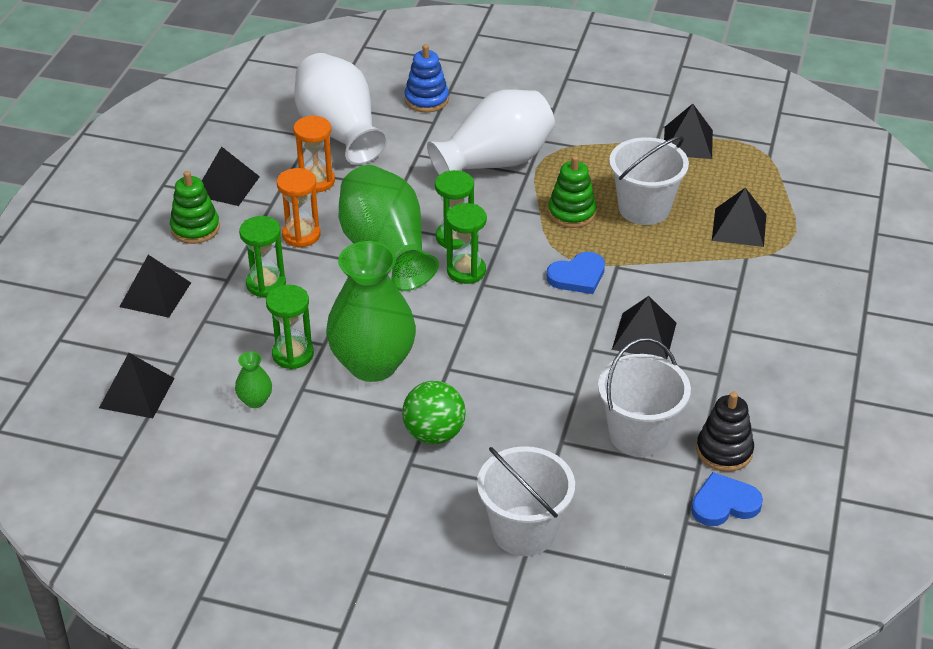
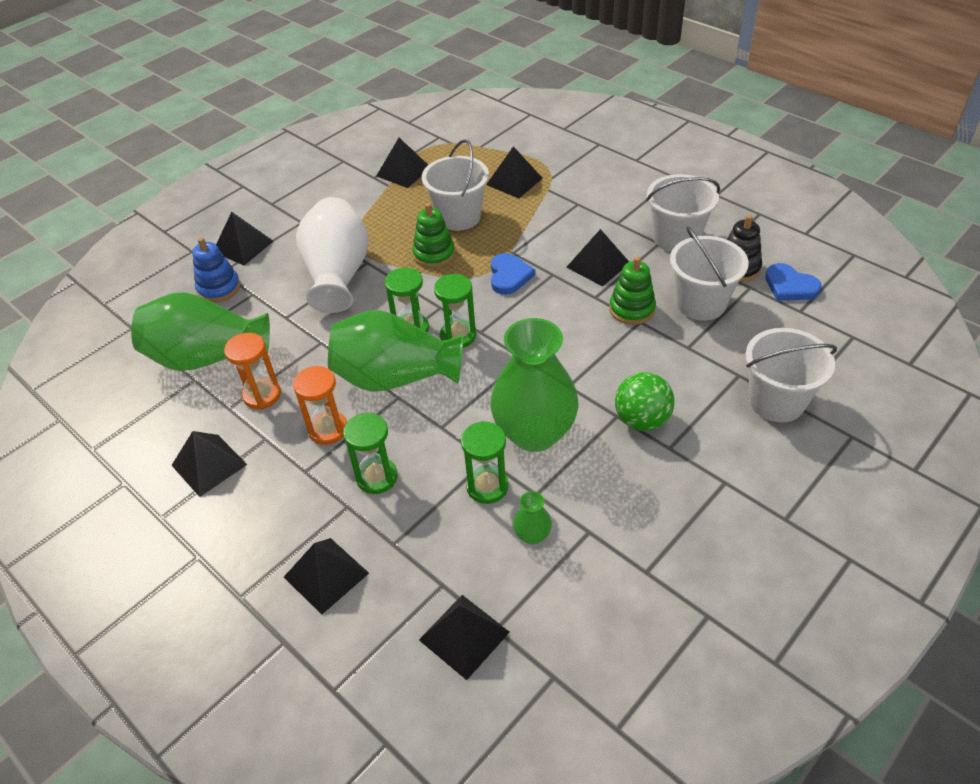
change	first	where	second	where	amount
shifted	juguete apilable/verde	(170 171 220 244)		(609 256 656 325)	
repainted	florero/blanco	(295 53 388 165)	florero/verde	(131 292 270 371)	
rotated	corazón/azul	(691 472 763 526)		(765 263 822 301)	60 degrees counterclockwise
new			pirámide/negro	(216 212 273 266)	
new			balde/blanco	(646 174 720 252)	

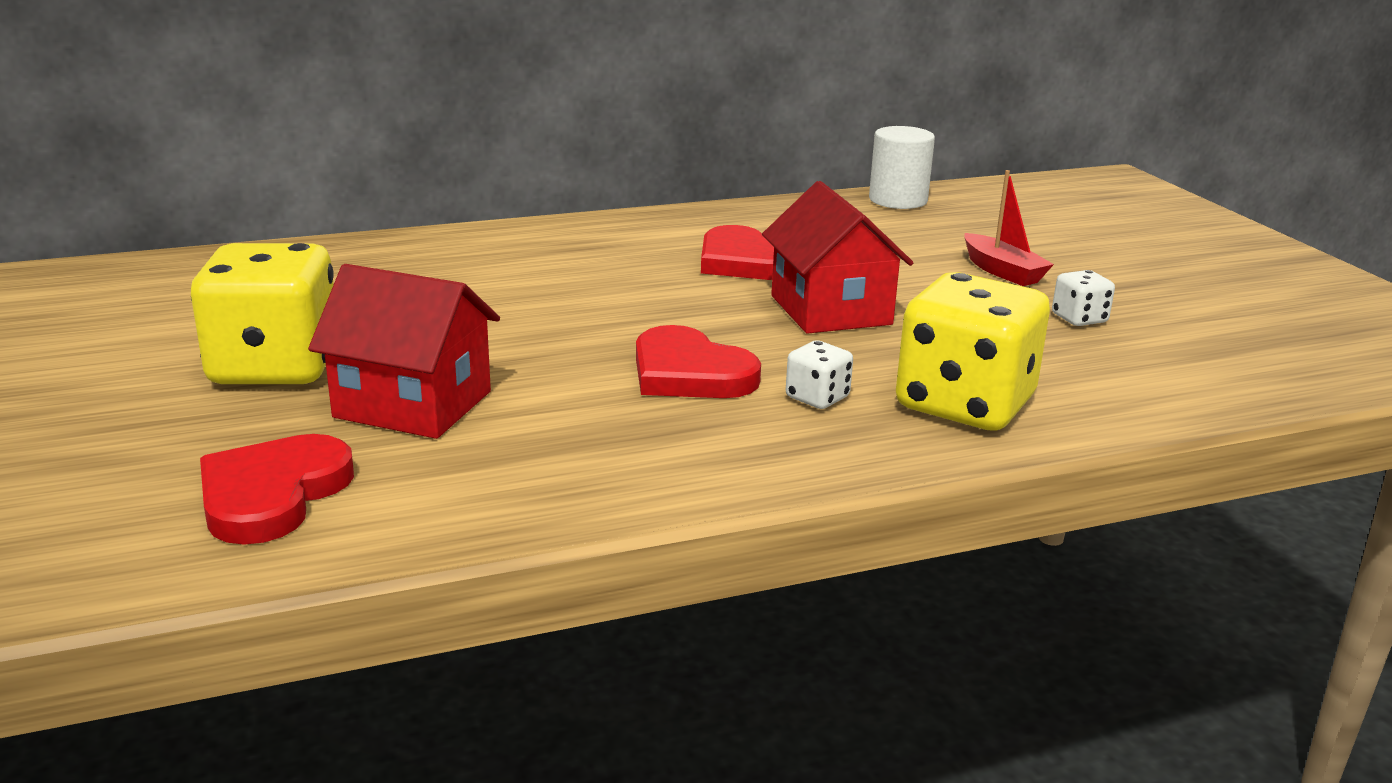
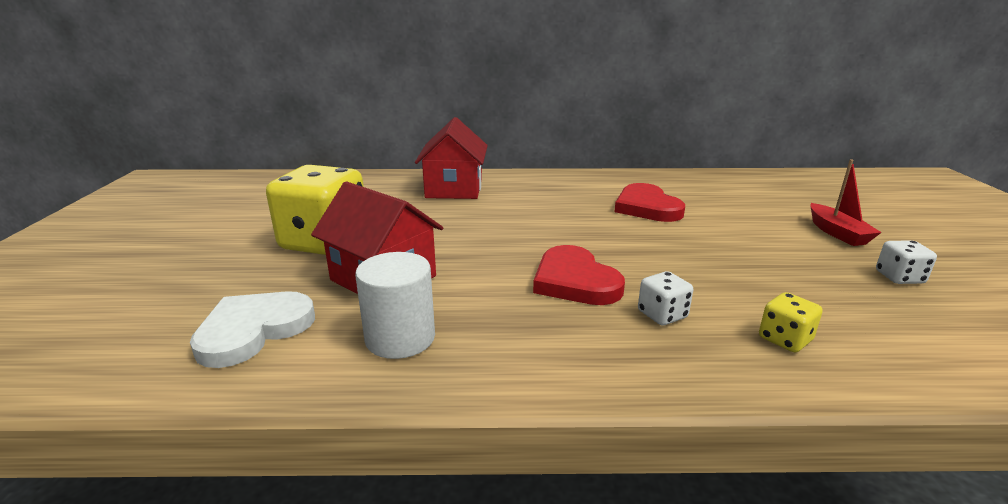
change	first	where	second	where	amount
repainted	corazón/rojo	(200 434 354 545)	corazón/blanco	(190 291 315 368)	
shifted	casa/rojo	(762 181 914 334)		(415 117 488 199)	
shifted	cilindro/blanco	(869 126 935 209)		(355 252 435 359)	
scaled	dado/amarillo	(896 272 1050 431)		(759 292 823 352)	x0.43

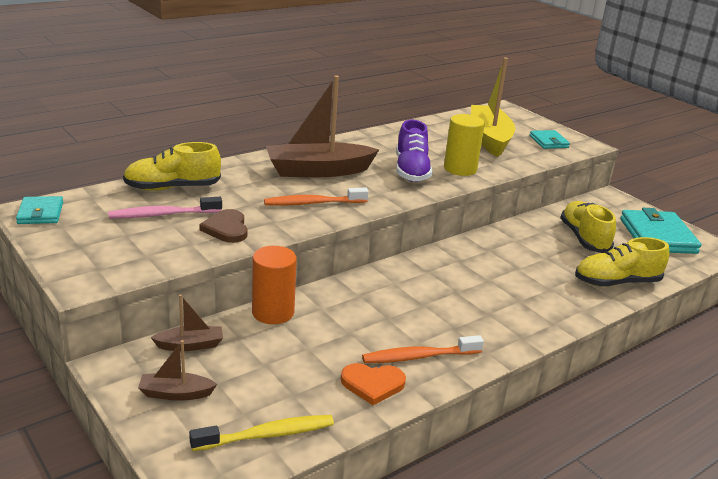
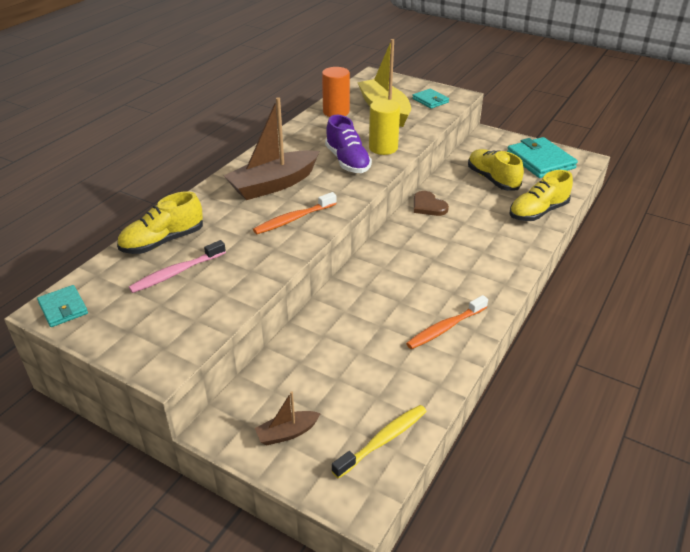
change	first	where	second	where	amount
gone	barco/marrón	(150 295 223 351)			
shifted	corazón/marrón	(199 209 248 243)		(414 191 449 216)	
shifted	cilindro/naranja	(252 246 297 324)		(322 67 350 117)	
gone	corazón/naranja	(341 363 406 405)			

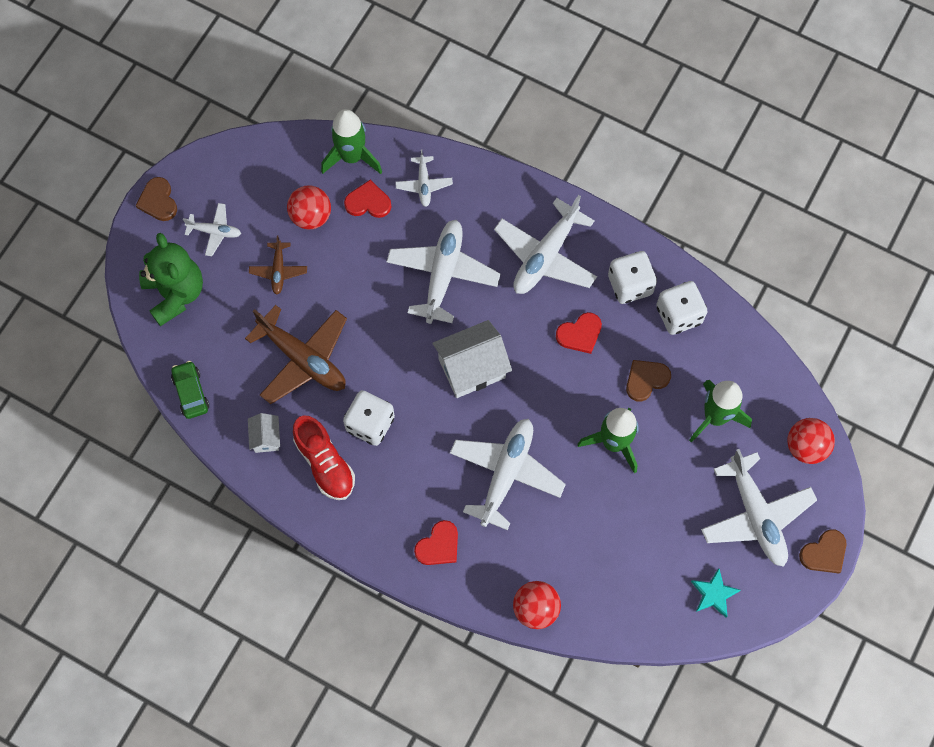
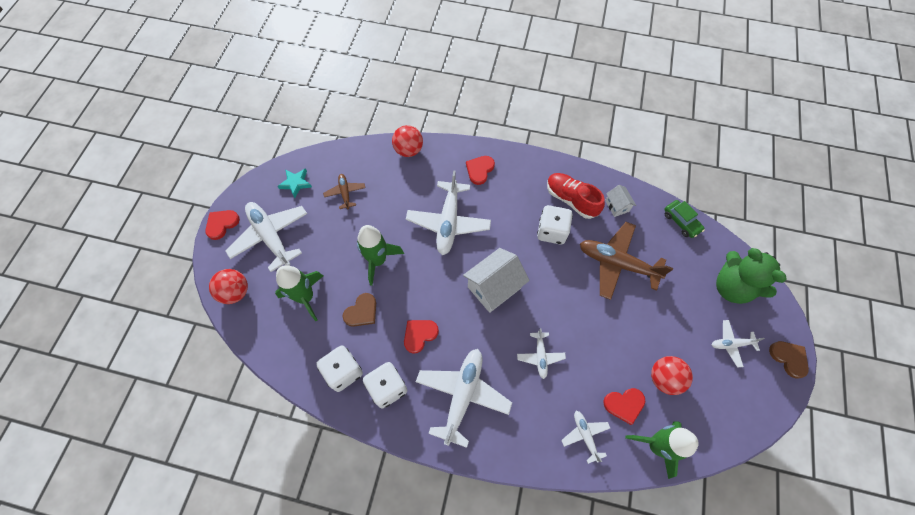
change	first	where	second	where	amount
shifted	avión/marrón	(249 236 307 295)		(323 174 365 209)	
scaled	avión/blanco	(386 220 501 324)		(517 328 566 379)	x0.51
repainted	corazón/marrón	(799 529 846 574)	corazón/rojo	(205 210 240 240)	

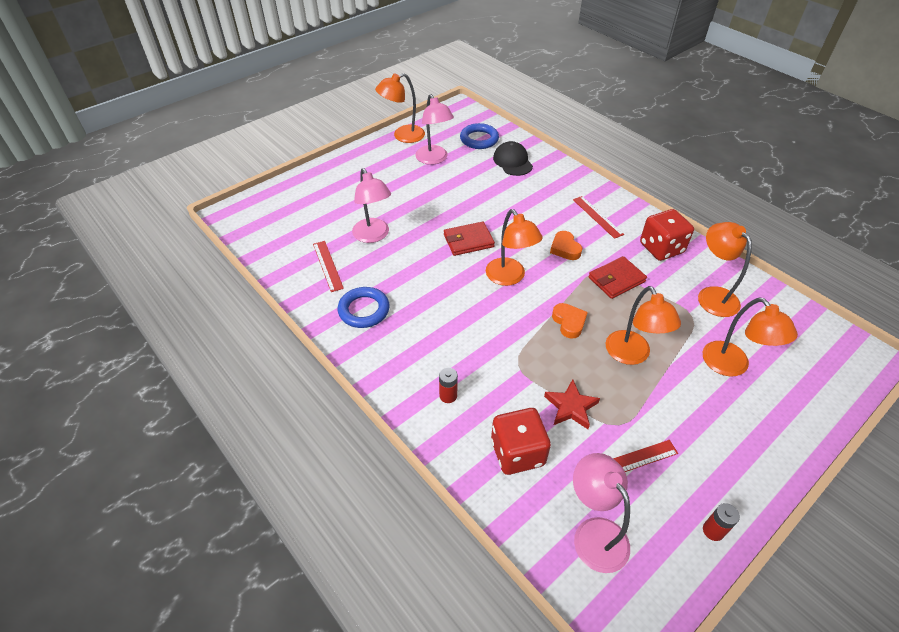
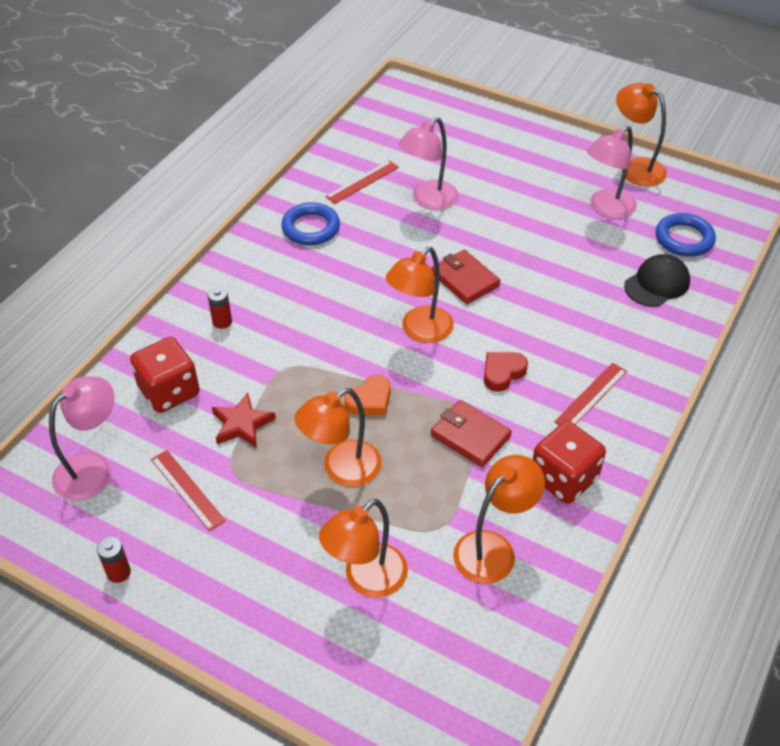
change	first	where	second	where	amount
repainted	corazón/naranja	(550 231 582 260)	corazón/rojo	(484 352 528 392)	

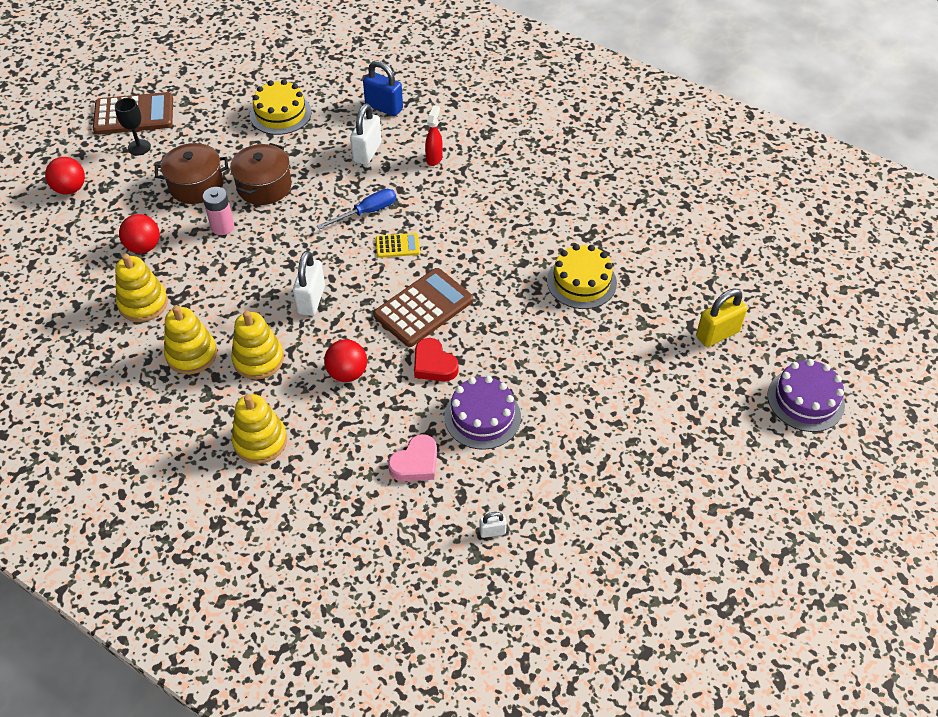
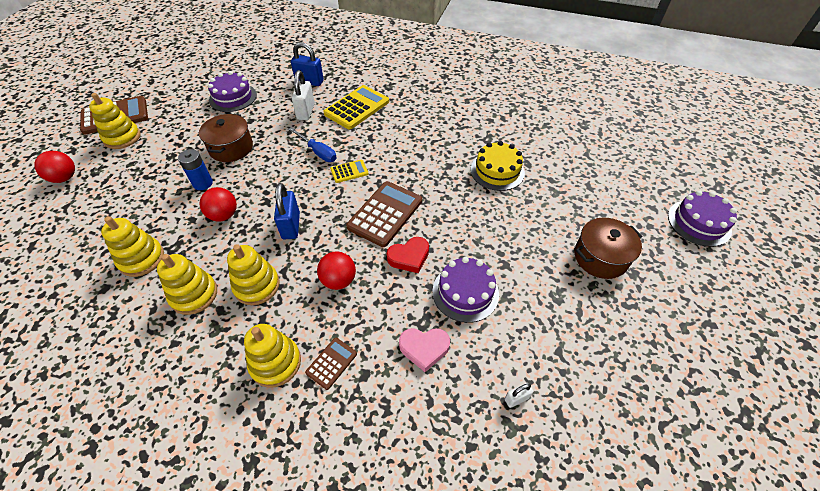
change	first	where	second	where	amount
swapped	copa/negro	(115 98 151 155)	juguete apilable/amarillo	(89 93 140 149)	
shifted	pelota/rojo	(119 214 160 253)		(200 187 237 222)	
shifted	olla/marrón	(155 143 228 204)		(575 218 642 279)	
repainted	pila/rosa	(202 187 235 235)	pila/azul	(178 149 213 190)	
repainted	tarta/amarillo	(250 79 312 135)	tarta/morado	(208 71 257 112)	
repainted	candado/blanco	(293 251 325 316)	candado/azul	(274 183 300 240)	
rotated	destornillador/azul	(317 189 396 229)		(288 127 337 162)	90 degrees clockwise
rotated	corazón/rosa	(388 434 437 481)		(399 328 450 372)	60 degrees clockwise
rotated	corazón/rojo	(414 338 459 382)		(387 237 429 273)	60 degrees counterclockwise
swapped	pulverizador/rojo	(425 105 443 166)	calculadora/amarillo	(323 85 389 129)	
gone	candado/amarillo	(696 288 747 347)			
new			calculadora/marrón	(305 338 357 390)	

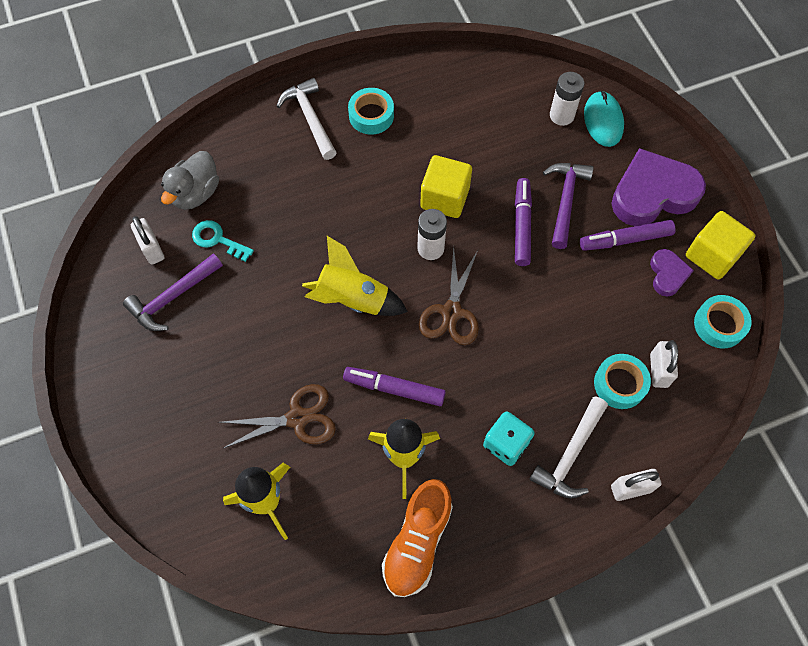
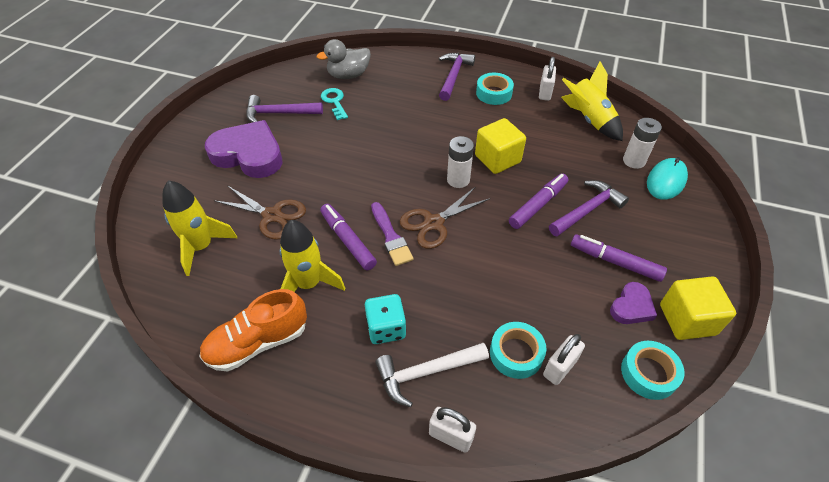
change	first	where	second	where	amount
shifted	candado/blanco	(131 216 164 265)		(539 57 556 101)	
repainted	martillo/blanco	(277 78 337 160)	martillo/morado	(439 53 475 101)	
shifted	cohete/amarillo	(302 236 408 316)		(561 62 623 141)	
shifted	corazón/morado	(611 148 706 226)		(205 120 283 178)	
new			pincel/morado	(371 202 414 266)	

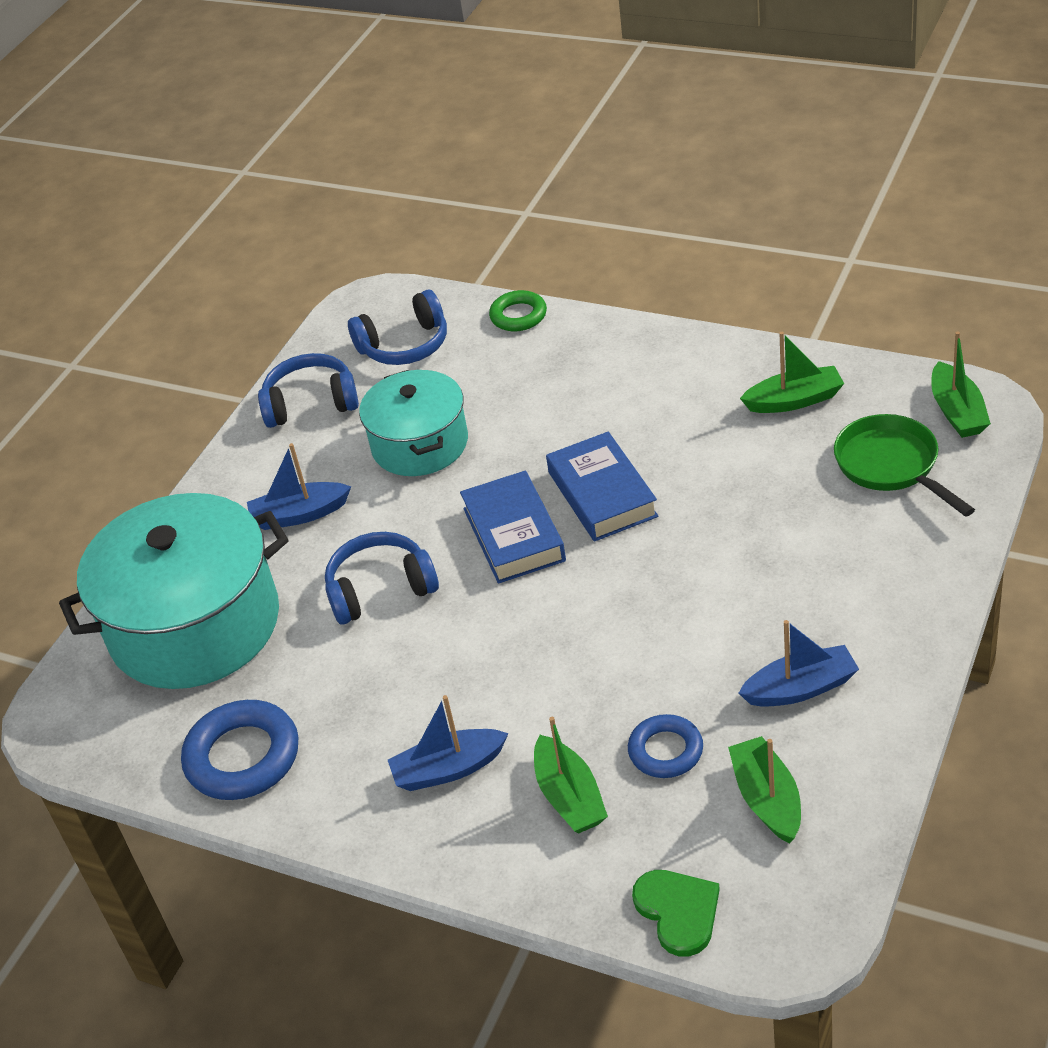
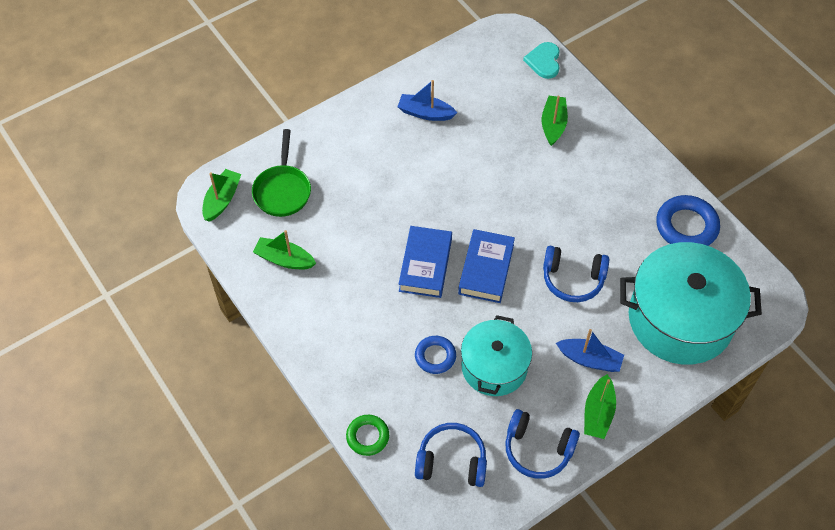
change	first	where	second	where	amount
gone	barco/azul	(388 695 509 791)			
shifted	anillo/azul	(628 714 703 778)		(415 336 456 374)	
repainted	corazón/verde	(632 870 720 957)	corazón/turquesa	(523 42 560 79)	
shifted	barco/verde	(728 736 801 844)		(584 374 616 439)	

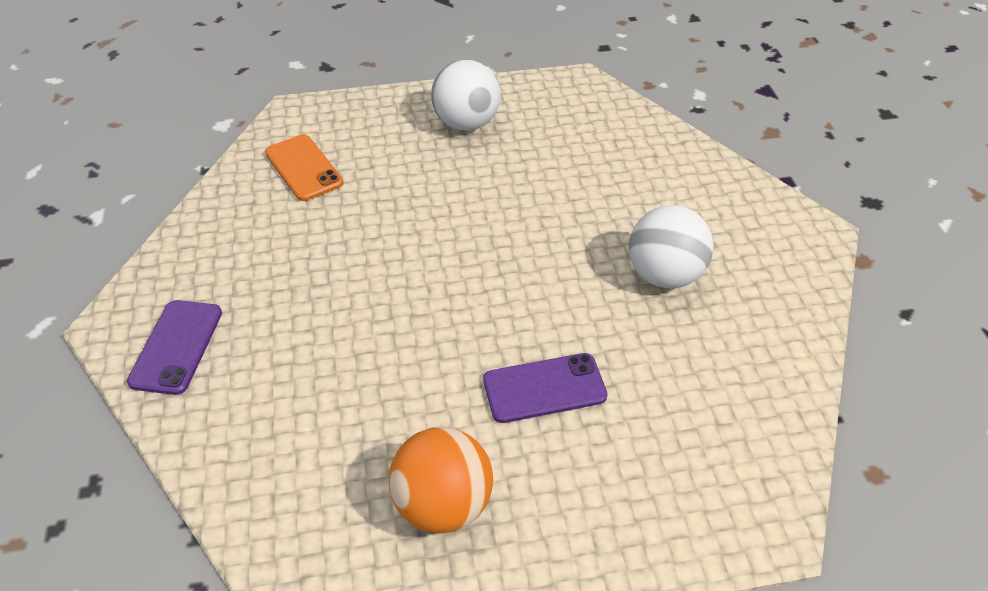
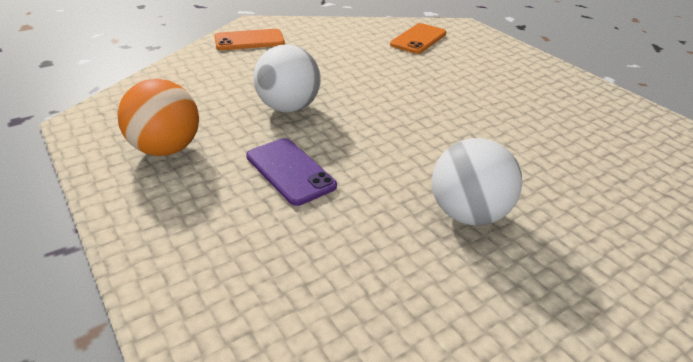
change	first	where	second	where	amount
repainted	móvil/morado	(127 300 222 395)	móvil/naranja	(214 29 285 50)	
shifted	pelota/blanco	(431 60 501 131)		(253 45 321 112)	

